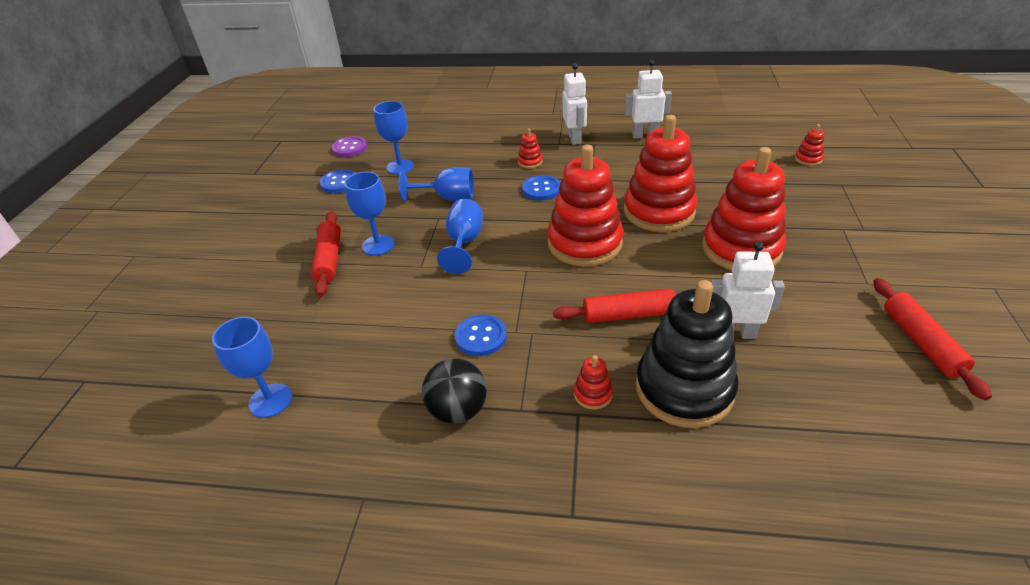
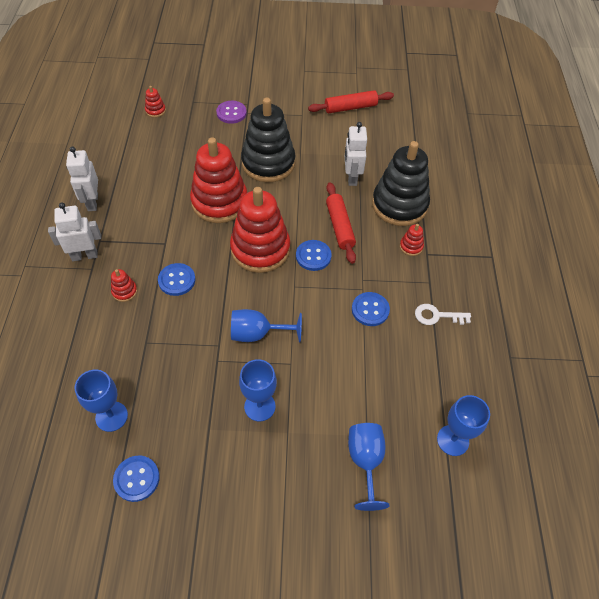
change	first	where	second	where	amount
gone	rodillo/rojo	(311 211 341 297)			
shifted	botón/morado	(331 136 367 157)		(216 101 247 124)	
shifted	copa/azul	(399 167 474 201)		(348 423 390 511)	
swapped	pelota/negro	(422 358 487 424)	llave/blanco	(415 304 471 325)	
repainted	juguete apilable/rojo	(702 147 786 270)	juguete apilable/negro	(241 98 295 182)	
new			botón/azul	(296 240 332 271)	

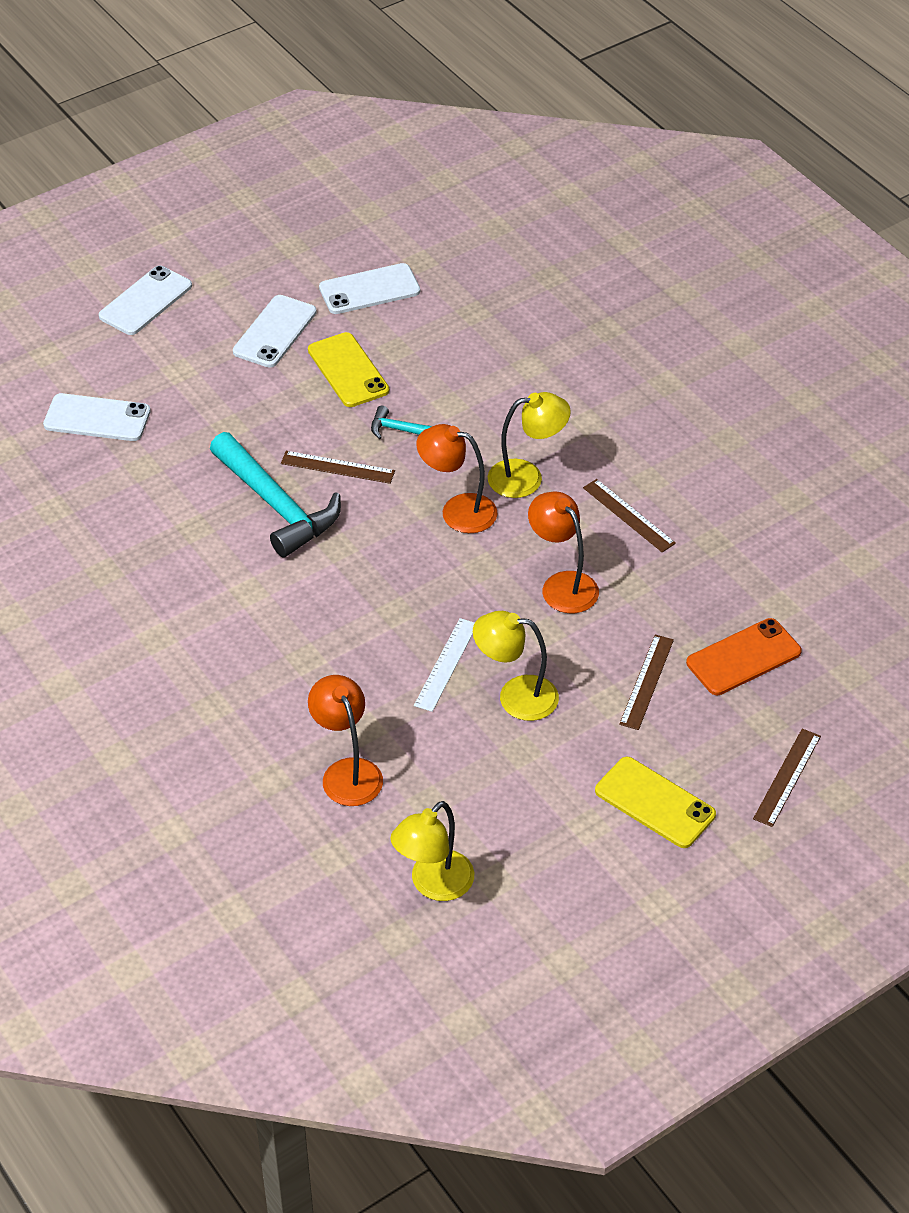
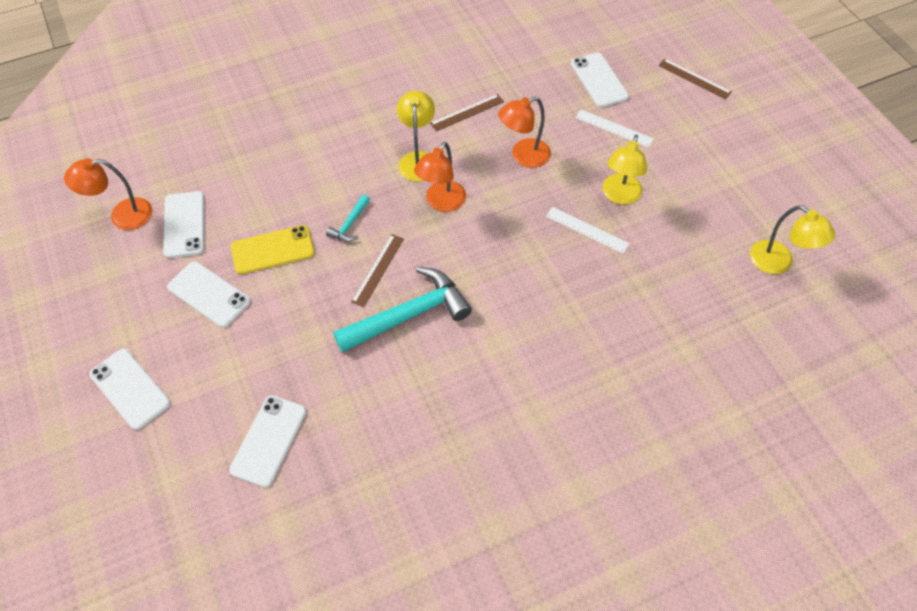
change	first	where	second	where	amount
shifted	lámpara/naranja	(308 675 383 806)		(64 158 153 230)	
gone	móvil/amarillo	(595 757 716 848)			
repainted	regla/marrón	(619 635 674 730)	regla/blanco	(575 109 654 148)	
repainted	móvil/naranja	(686 618 802 695)	móvil/blanco	(571 53 629 107)	

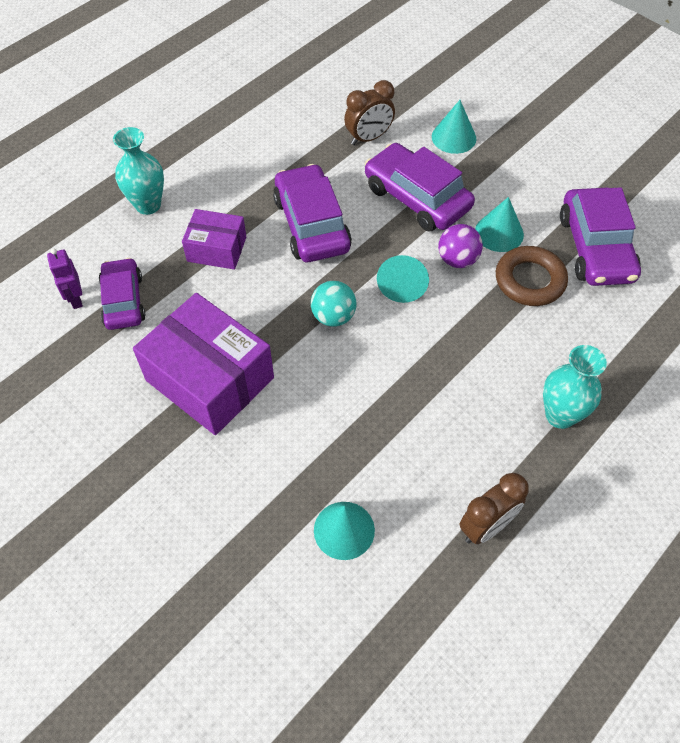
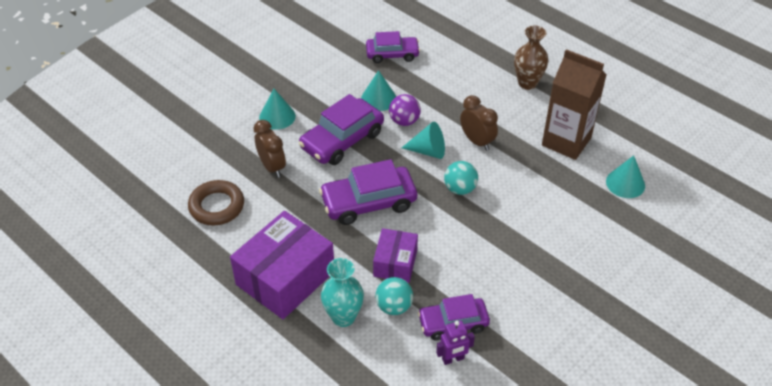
change	first	where	second	where	amount
shifted	caja/morado	(133 293 274 435)		(230 211 334 319)	
shifted	despertador/marrón	(459 473 529 544)		(460 95 498 151)	
shifted	anillo/marrón	(496 246 568 306)		(188 180 244 226)	
repainted	florero/turquesa	(543 345 607 429)	florero/marrón	(514 26 549 90)	
scaled	coche/morado	(560 187 641 286)		(366 31 420 63)	x0.66
new			pelota/turquesa	(375 277 413 315)	
new			cartón de leche/marrón	(542 49 606 160)	

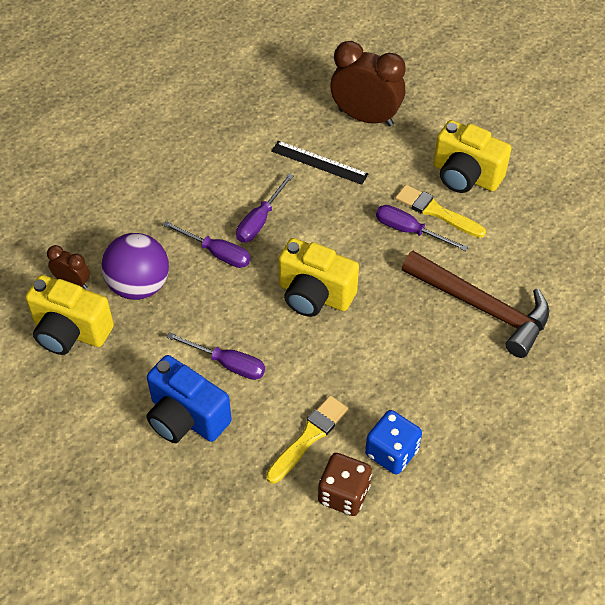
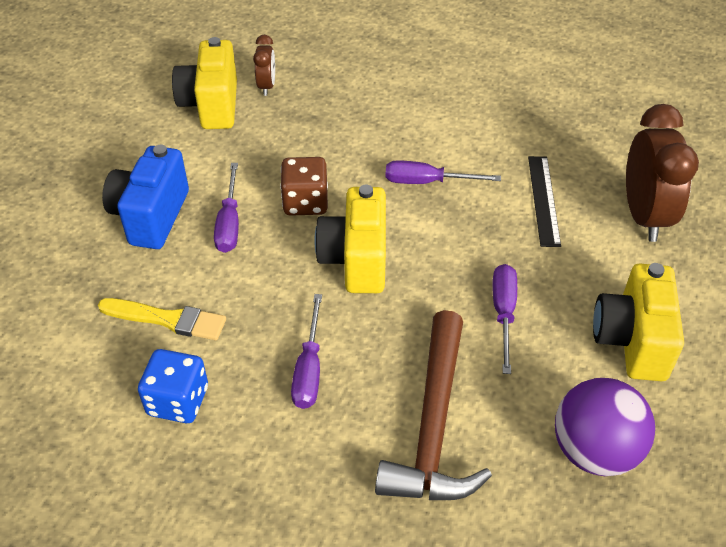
change	first	where	second	where	amount
shifted	pelota/morado	(101 233 169 300)		(555 378 655 476)	
shifted	destornillador/morado	(163 221 251 268)		(291 294 322 409)	
shifted	dado/marrón	(318 453 372 516)		(280 157 328 216)	
gone	pincel/amarillo	(395 185 486 238)			

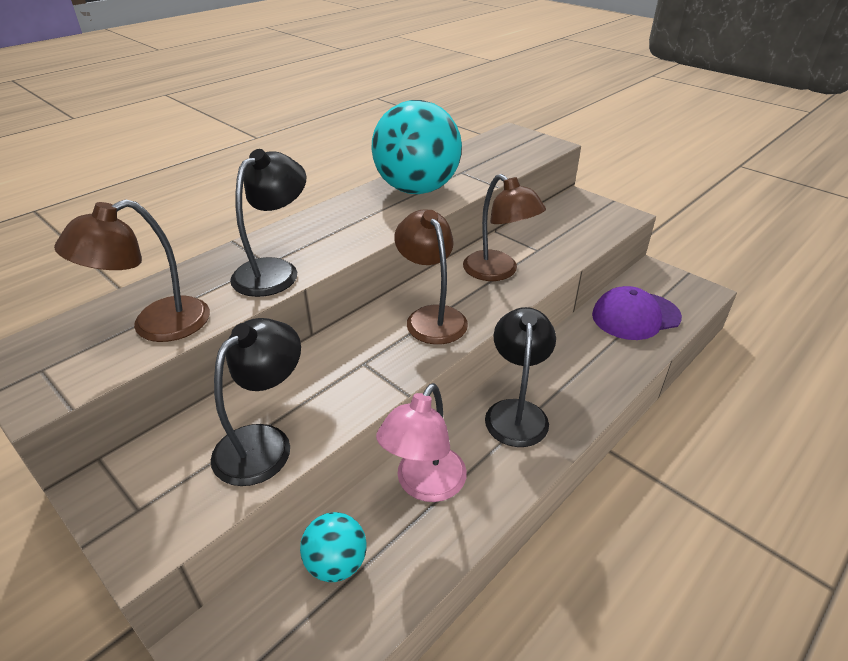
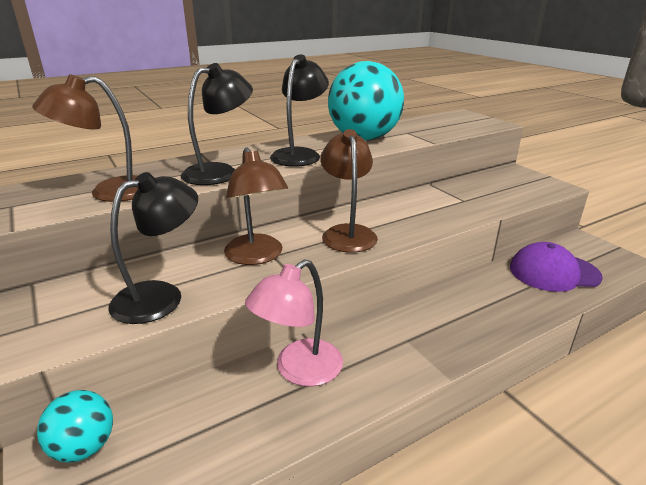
change	first	where	second	where	amount
shifted	pelota/turquesa	(300 512 367 582)		(37 390 113 463)	
shifted	lámpara/marrón	(463 174 546 281)		(224 147 288 265)	
shifted	lámpara/negro	(485 307 556 447)		(270 54 329 167)	

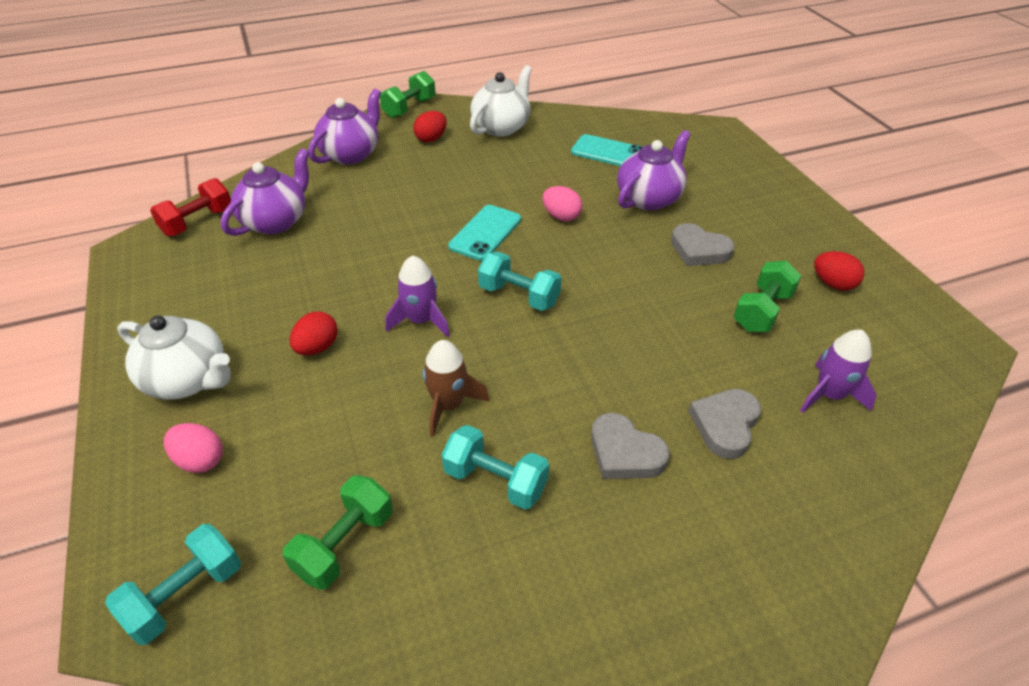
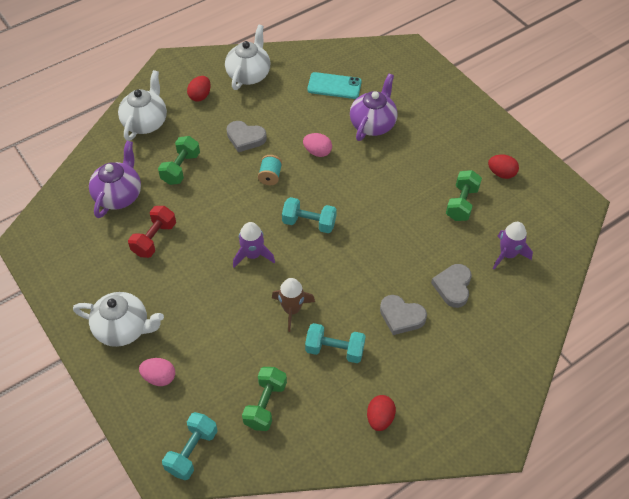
change	first	where	second	where	amount
shifted	mancuerna/rojo	(150 178 231 237)		(128 206 176 258)	
shifted	huevo/rojo	(290 311 338 355)		(367 395 396 431)	
repainted	tetera/morado	(308 89 381 165)	tetera/blanco	(118 70 167 141)	
shifted	mancuerna/verde	(380 71 436 118)		(158 136 200 185)	
swapped	móvil/turquesa	(448 205 521 261)	carrete/turquesa	(258 155 282 185)	
shifted	corazón/gris	(671 223 735 266)		(226 121 267 152)	

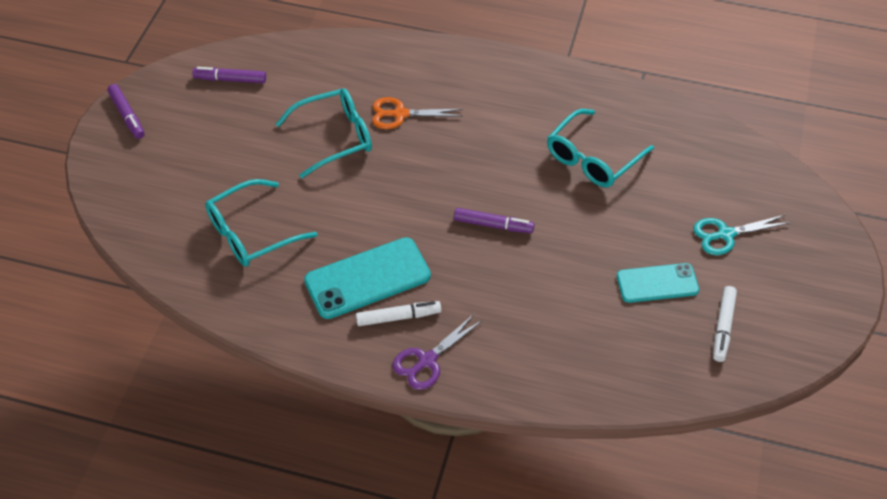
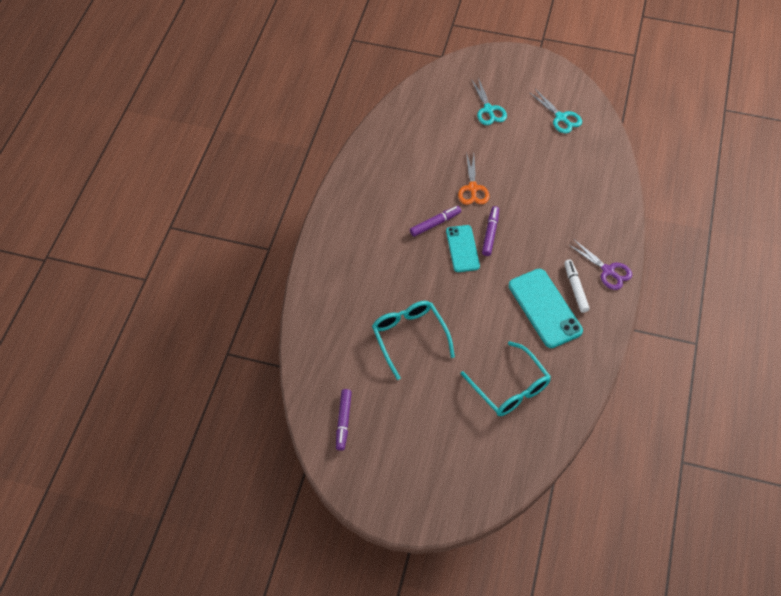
change	first	where	second	where	amount
shifted	rotulador/morado	(107 84 145 139)		(410 206 461 237)	
shifted	tijeras/naranja	(372 97 462 129)		(458 152 490 205)	
gone	gafas/turquesa	(547 109 654 187)			
shifted	móvil/turquesa	(617 263 699 303)		(446 225 480 272)	
swapped	rotulador/blanco	(713 286 737 362)	tijeras/turquesa	(530 89 582 134)	

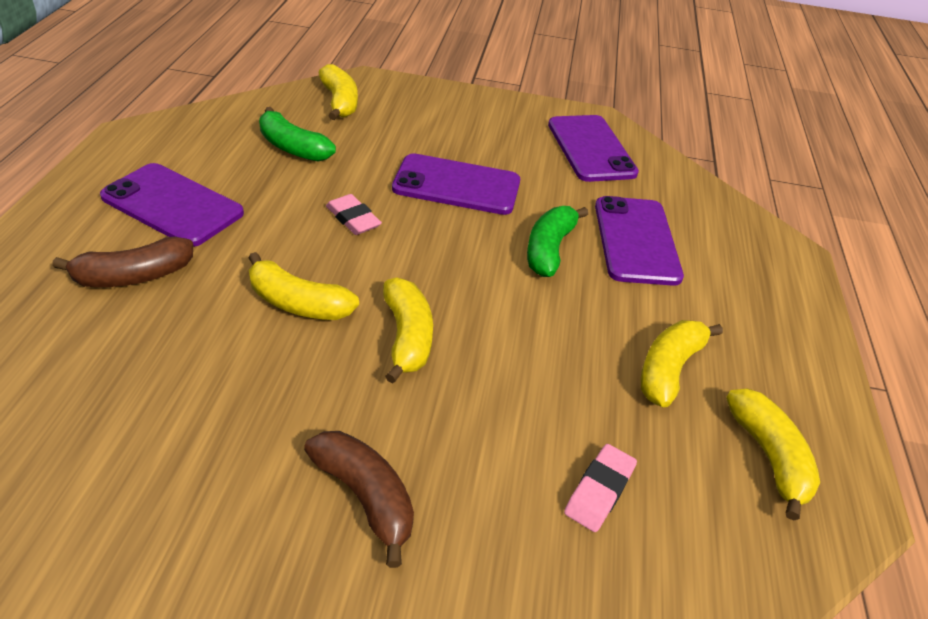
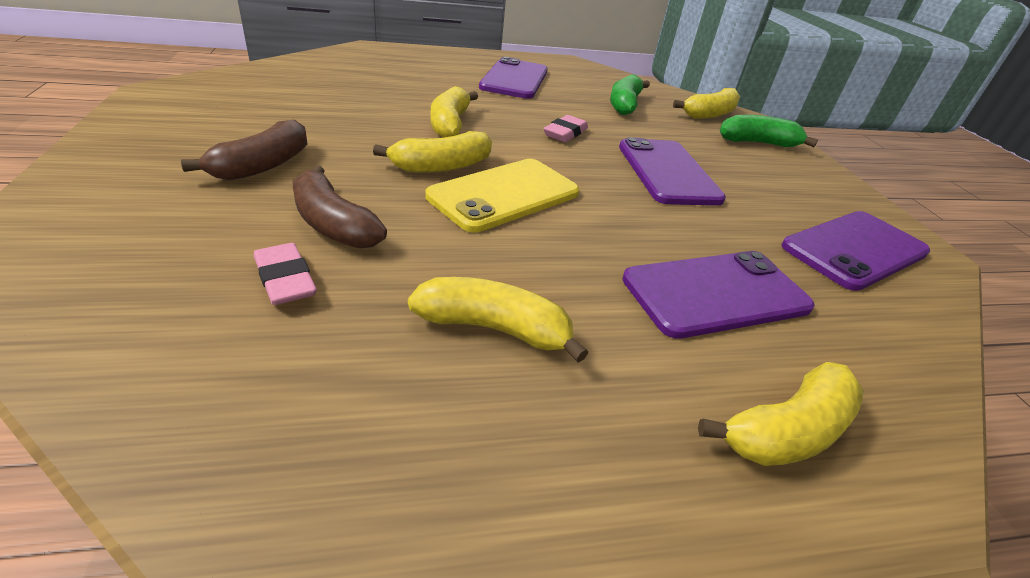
change	first	where	second	where	amount
shifted	plátano/marrón	(52 237 193 287)		(292 166 387 248)	
shifted	plátano/verde	(527 206 588 277)		(720 115 818 147)	
rotated	goma de borrar/rosa	(564 444 637 532)		(254 243 317 305)	45 degrees clockwise
shifted	plátano/amarillo	(726 388 820 521)		(698 362 864 466)	
new			móvil/amarillo	(425 159 579 233)	

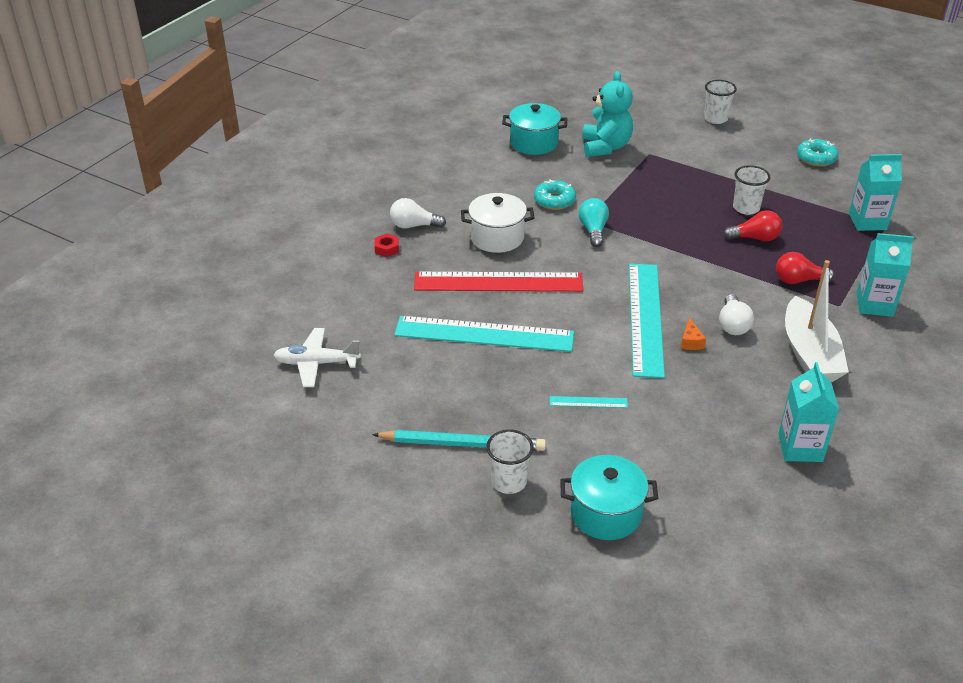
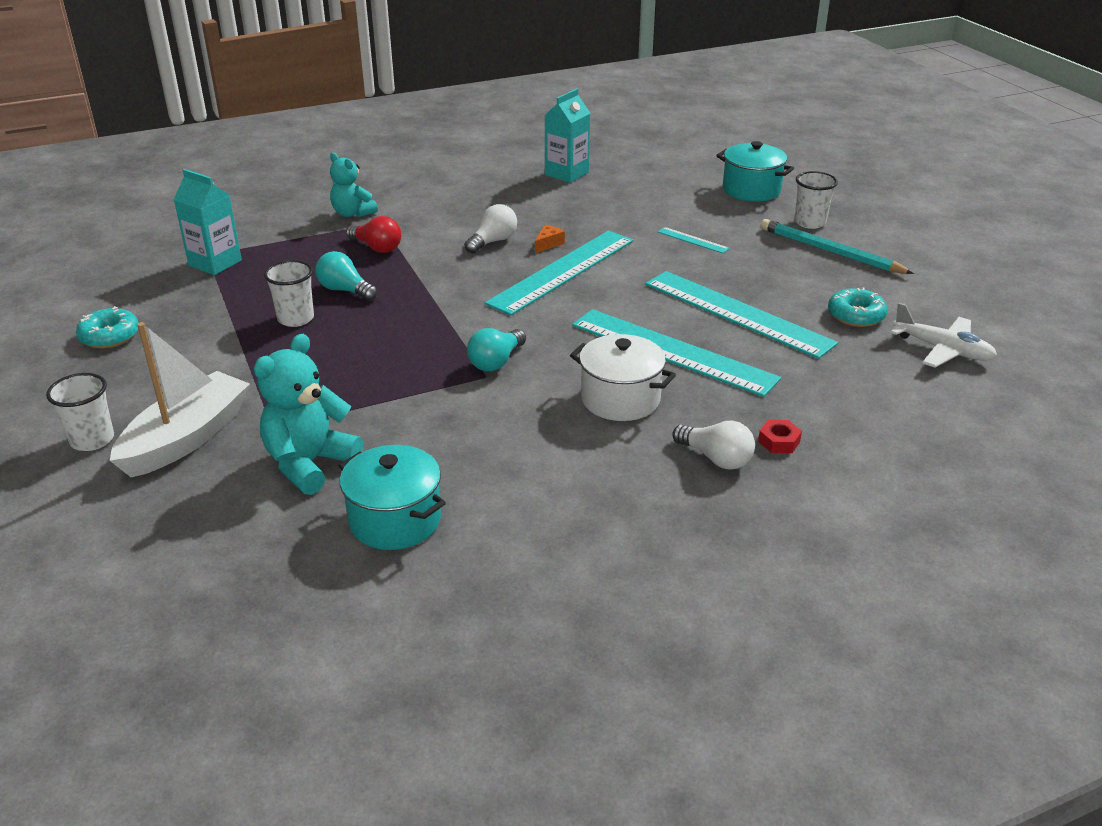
change	first	where	second	where	amount
repainted	regla/rojo	(414 272 583 292)	regla/turquesa	(572 309 781 397)	
shifted	rosquilla/turquesa	(534 179 576 210)		(828 287 888 327)	
repainted	bombilla/rojo	(723 210 782 241)	bombilla/turquesa	(315 251 377 301)	
shifted	barco/blanco	(785 260 849 382)		(110 322 250 477)	
swapped	cartón de leche/turquesa	(857 233 914 317)	osito/turquesa	(330 153 378 217)	

